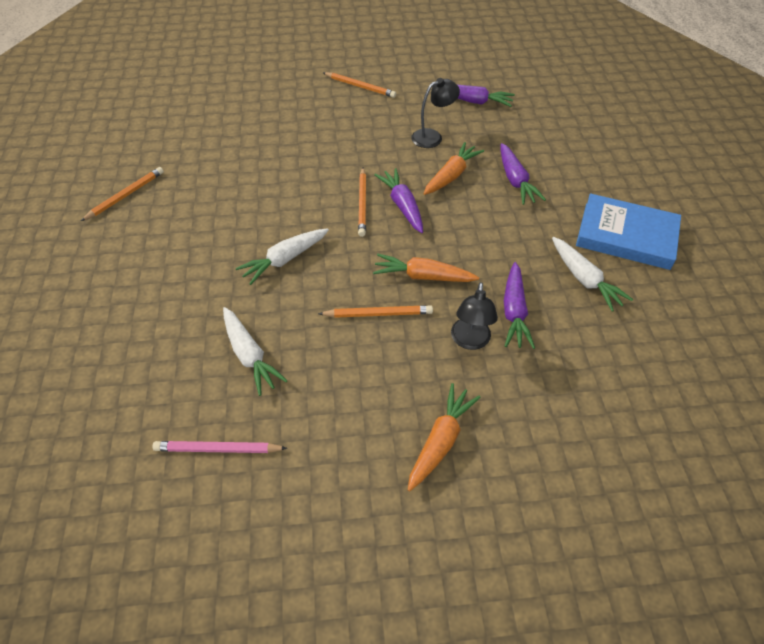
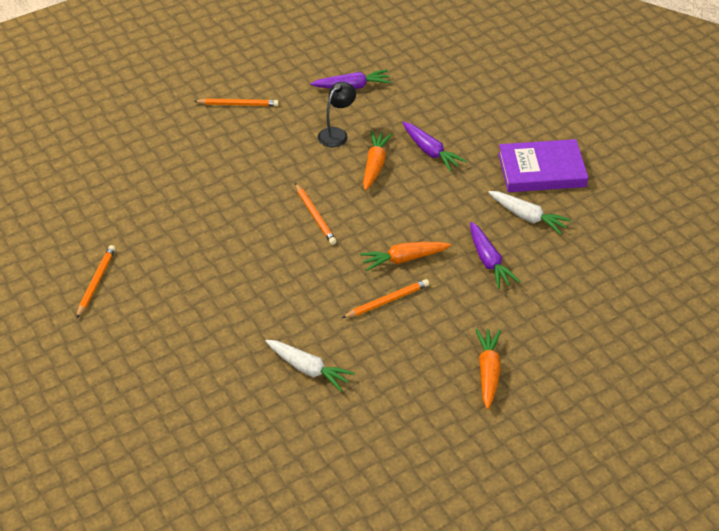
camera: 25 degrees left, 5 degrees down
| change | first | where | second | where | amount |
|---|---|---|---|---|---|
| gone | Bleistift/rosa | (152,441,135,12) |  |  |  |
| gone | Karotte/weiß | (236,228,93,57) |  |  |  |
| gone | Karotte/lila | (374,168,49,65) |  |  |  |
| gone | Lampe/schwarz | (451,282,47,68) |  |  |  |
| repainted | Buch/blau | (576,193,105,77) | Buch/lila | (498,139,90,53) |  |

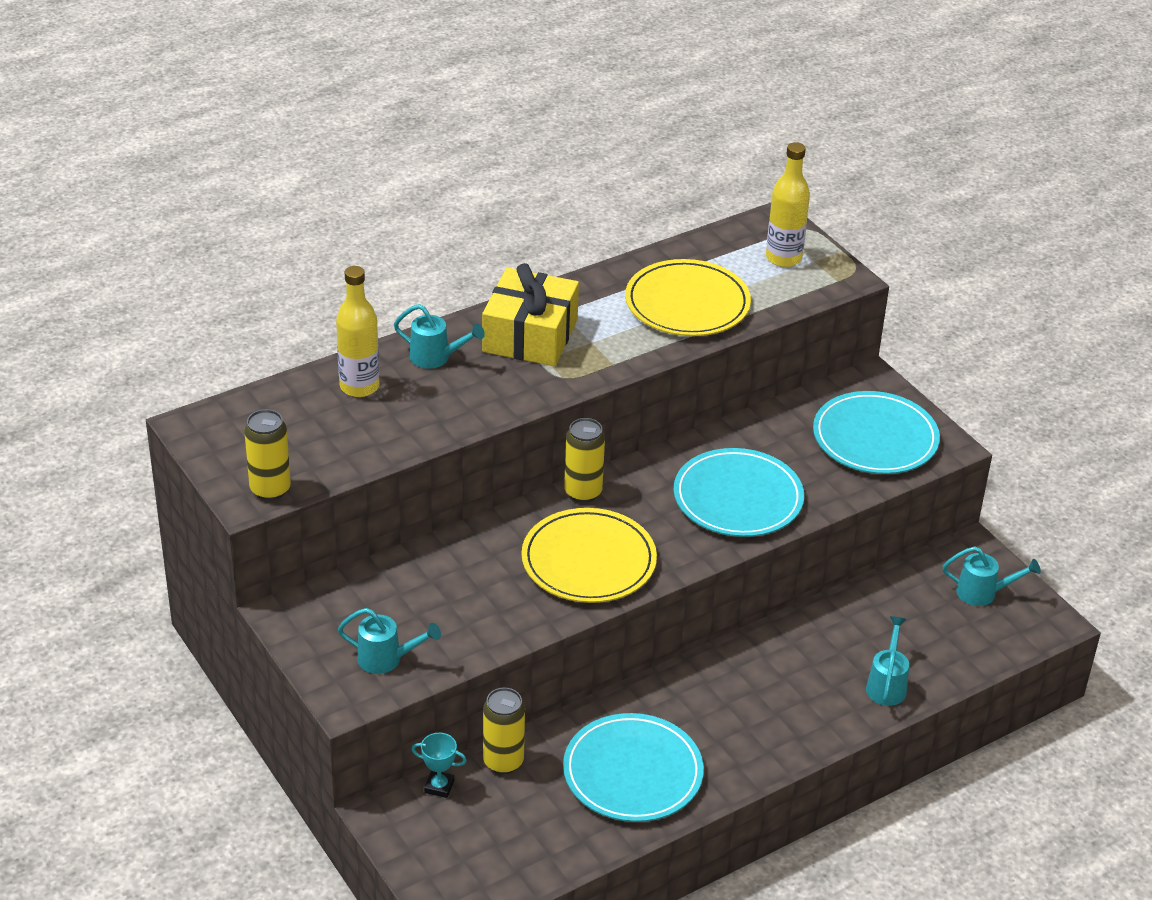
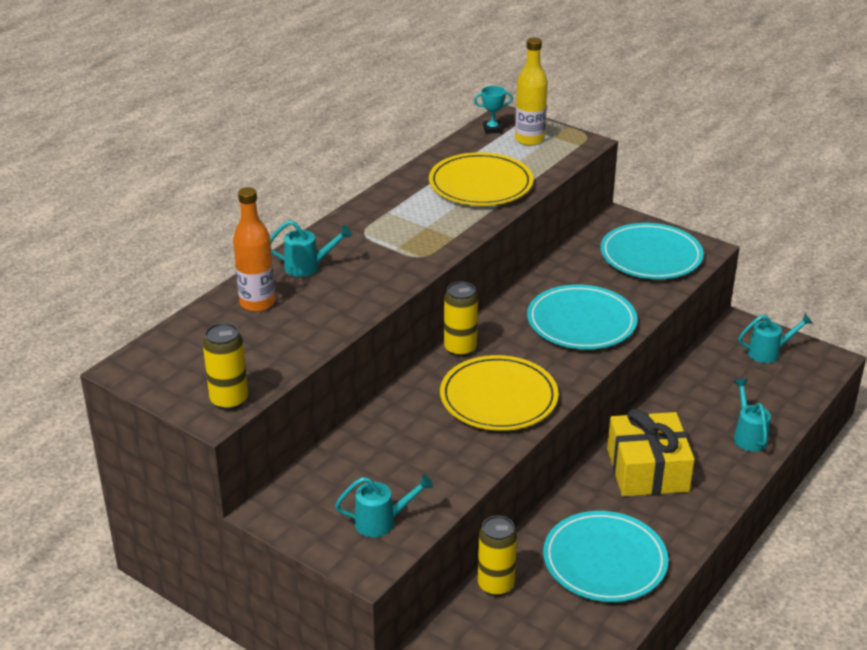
camera: 20 degrees left, 5 degrees down
| change | first | where | second | where | amount |
|---|---|---|---|---|---|
| shifted | Pokal/türkis | (411,733,56,65) |  | (474,86,39,48) |  |
| shifted | Geschenk/gelb | (482,263,97,103) |  | (607,409,88,87) |  |
| repainted | Flasche/gelb | (336,266,43,131) | Flasche/orange | (233,187,42,125) |  |

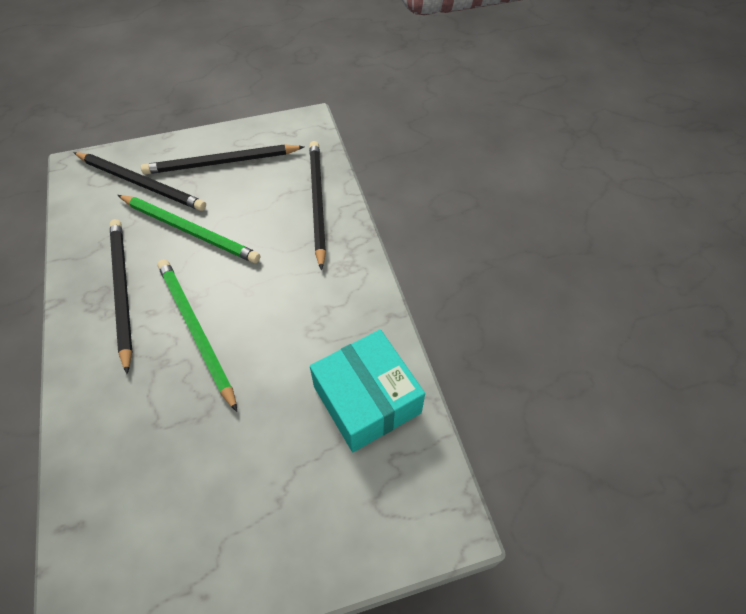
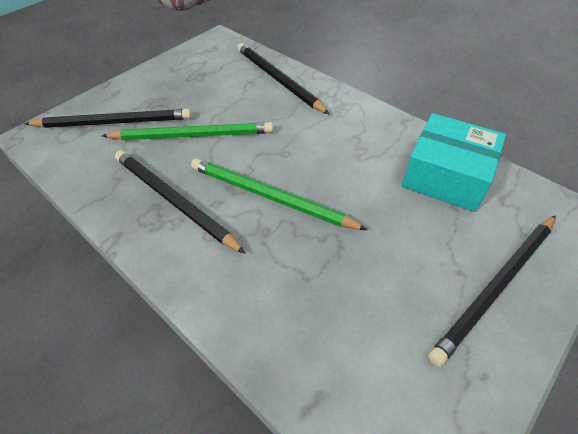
camera: 30 degrees left, 5 degrees down
| change | first | where | second | where | amount |
|---|---|---|---|---|---|
| shifted | Bleistift/schwarz | (141,144,163,30) |  | (428,215,128,152) |  |

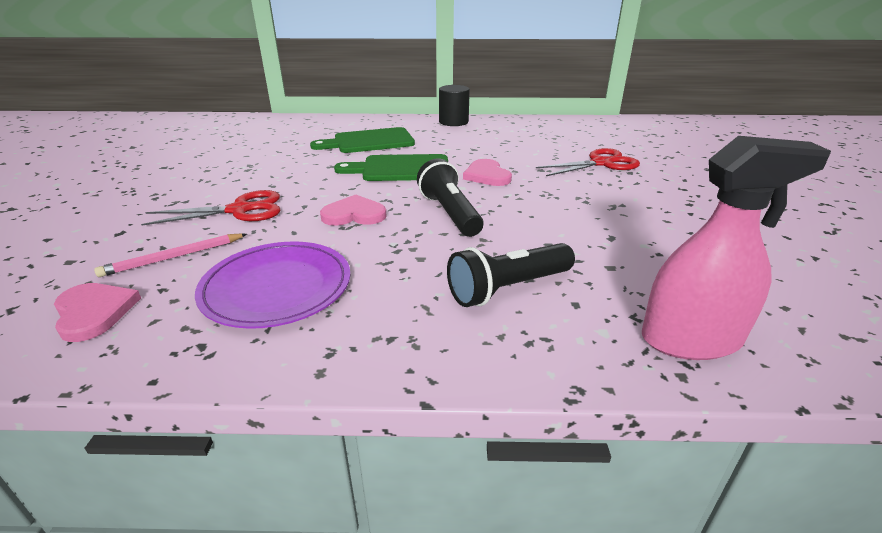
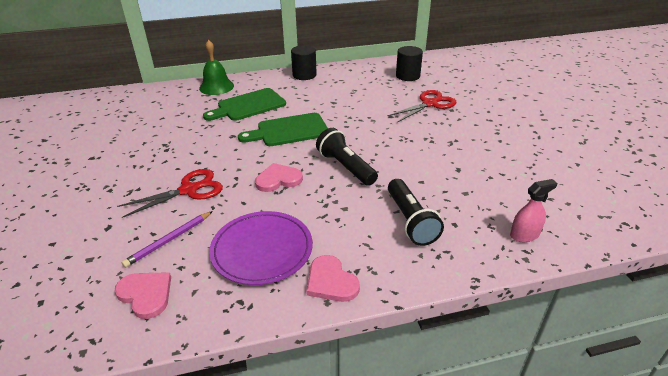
camera: 15 degrees left, 5 degrees up
| change | first | where | second | where | amount |
|---|---|---|---|---|---|
| new |  |  | Glocke/grün | (199,40,35,55) |  |
| new |  |  | Vollzylinder/schwarz | (396,46,27,35) |  |
| shifted | Herz/rosa | (463,159,49,27) |  | (306,255,54,47) |  |
| repainted | Bleistift/rosa | (94,233,153,44) | Bleistift/lila | (122,211,91,57) |  |
| rotated | Taschenlampe/schwarz | (447,243,128,64) |  | (388,179,56,67) | 60 degrees counterclockwise |
| scaled | Sprühflasche/rosa | (642,136,189,224) |  | (510,179,47,63) | x0.55 |

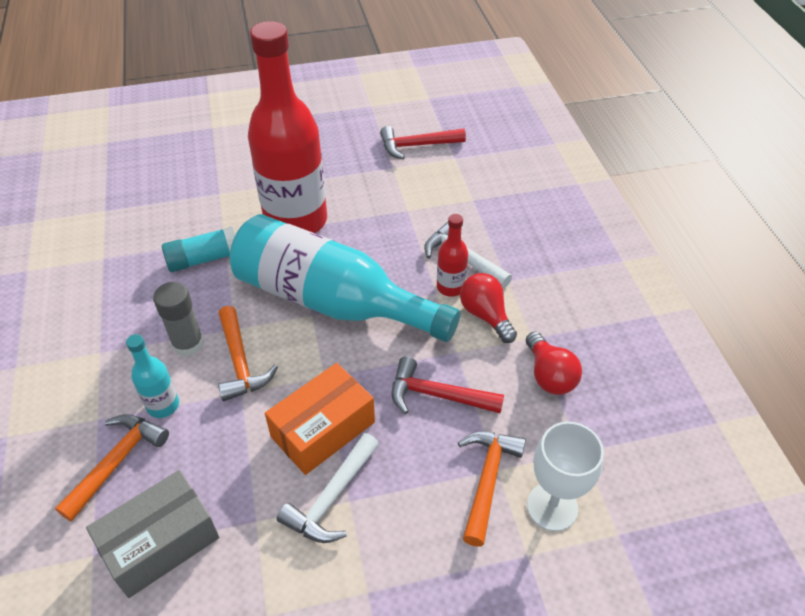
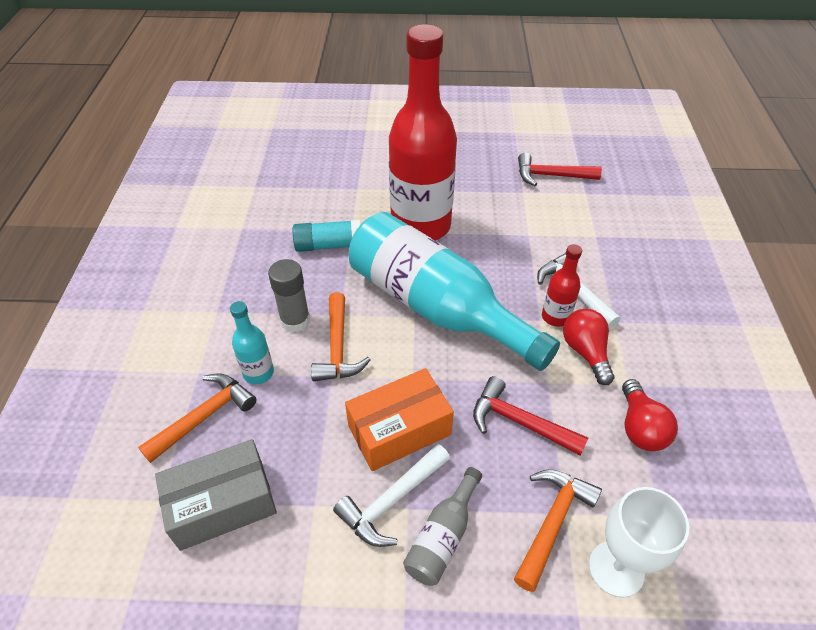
camera: 15 degrees right, 0 degrees up
| change | first | where | second | where | amount |
|---|---|---|---|---|---|
| new |  |  | Flasche/grau | (403,467,79,119) |  |

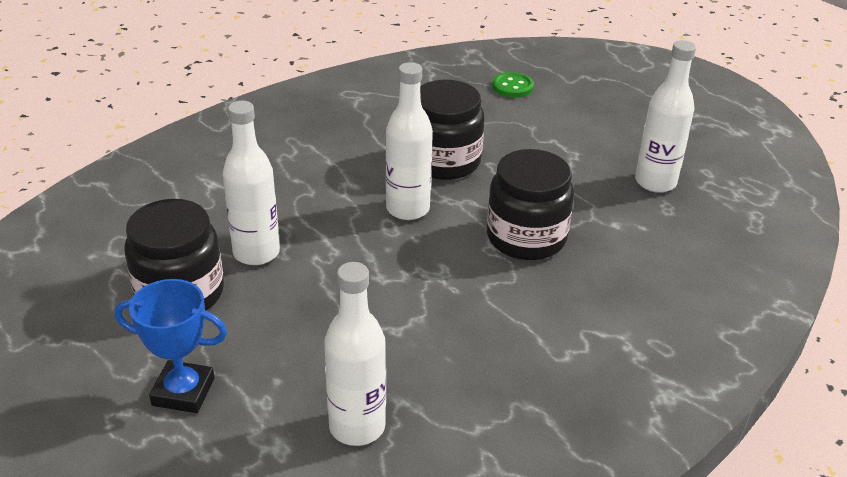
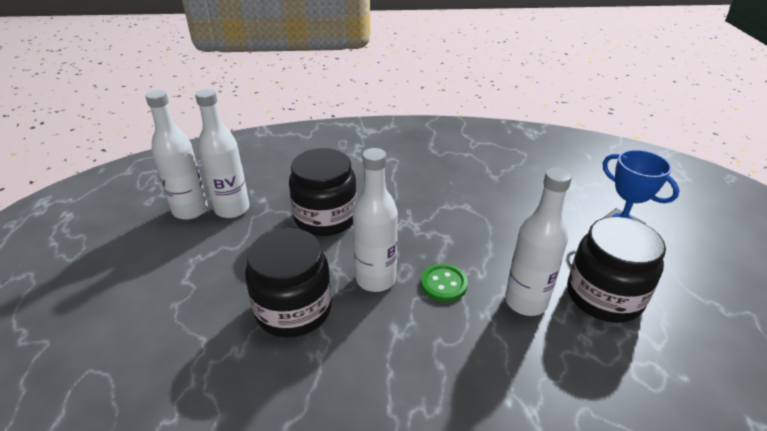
camera: 140 degrees left, 0 degrees up
| change | first | where | second | where | amount |
|---|---|---|---|---|---|
| shifted | Flasche/weiß | (324,262,62,184) |  | (195,89,55,129) |  |
| shifted | Knopf/grün | (492,72,42,26) |  | (421,264,47,38) |  |

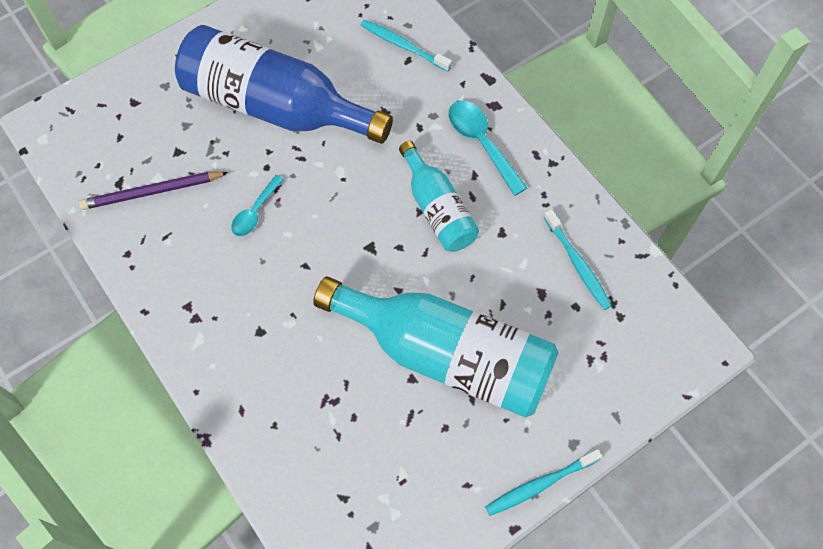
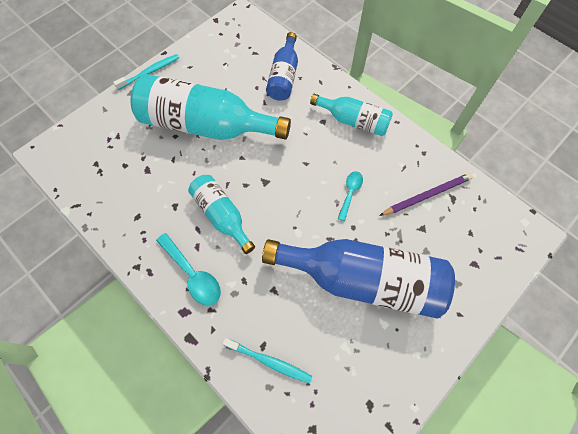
camera: 170 degrees right, 0 degrees up
| change | first | where | second | where | amount |
|---|---|---|---|---|---|
| gone | Zahnbürste/türkis | (544,209,68,101) |  |  |  |
| new |  |  | Flasche/blau | (266,32,32,69) |  |
| new |  |  | Flasche/türkis | (310,94,83,42) |  |

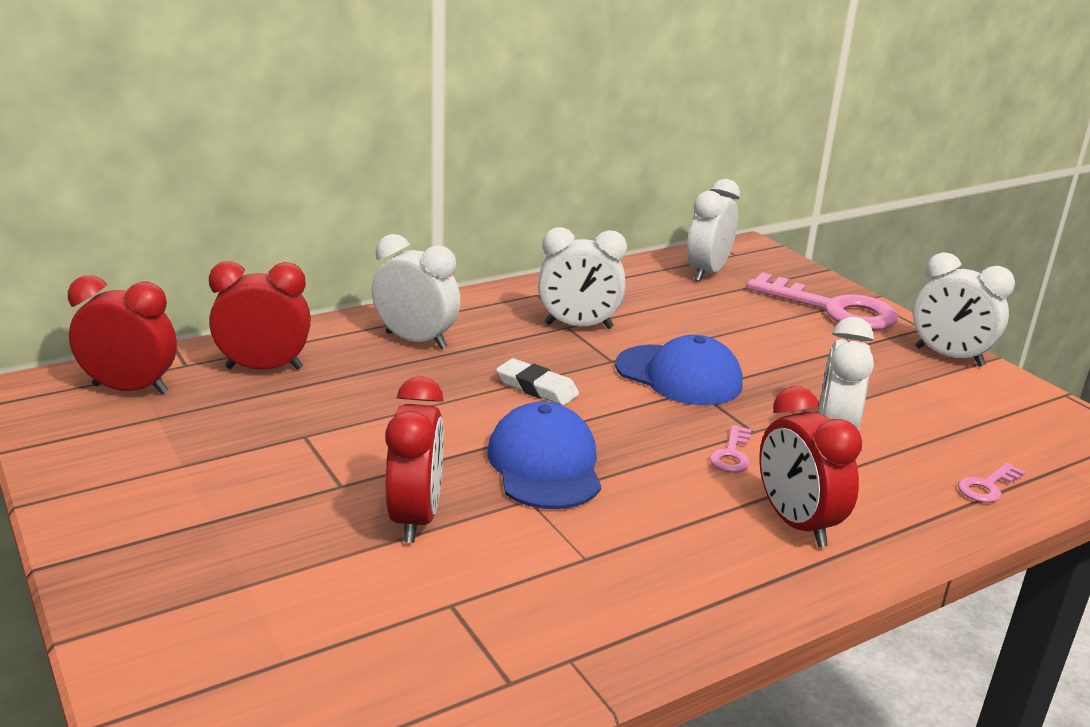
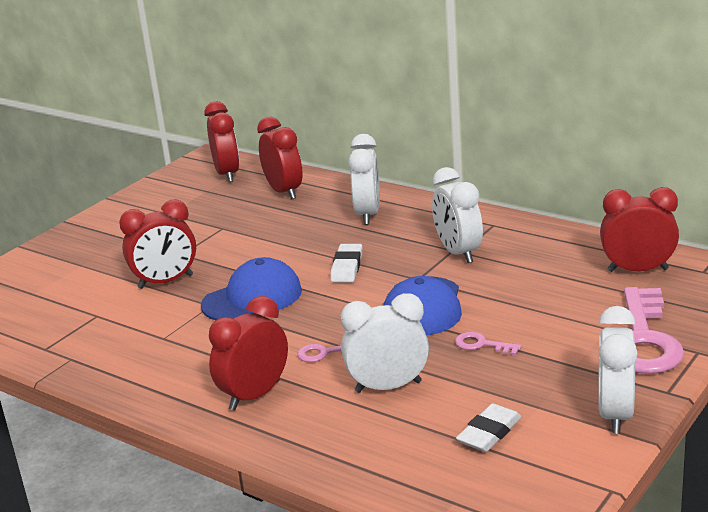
camera: 70 degrees right, 0 degrees up
| change | first | where | second | where | amount |
|---|---|---|---|---|---|
| new |  |  | Radiergummi/weiß | (456,404,65,48) |  |
| shifted | Schlüssel/rosa | (958,463,67,39) |  | (455,332,66,24) |  |
| repainted | Wecker/weiß | (687,179,53,103) | Wecker/rot | (600,187,79,85) |  |

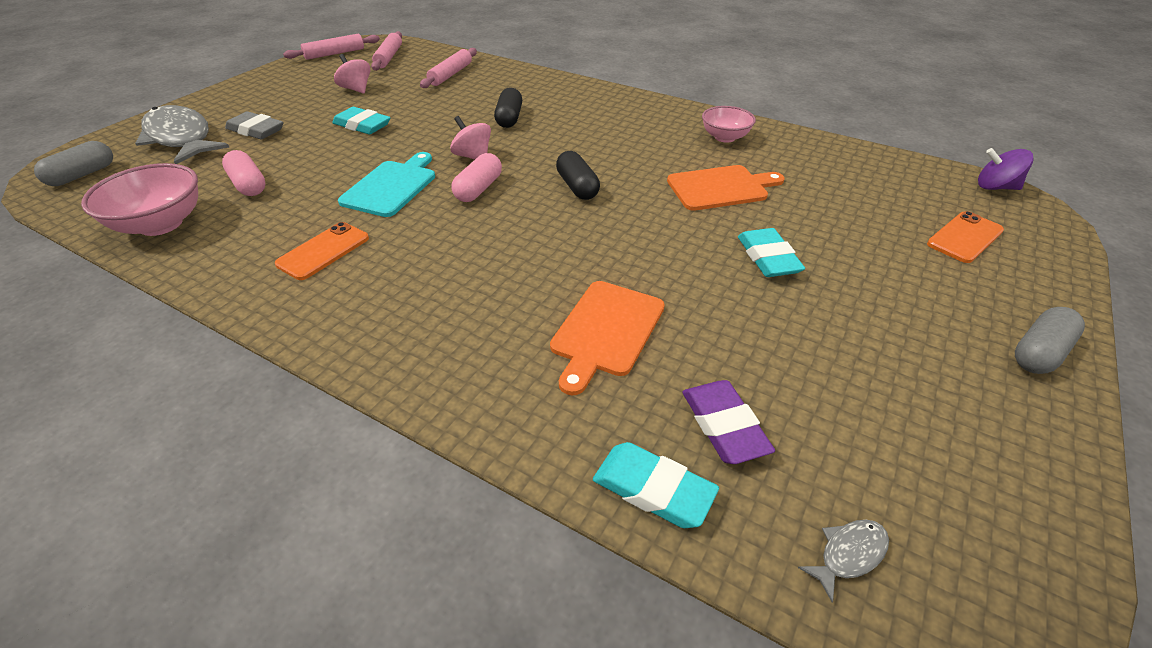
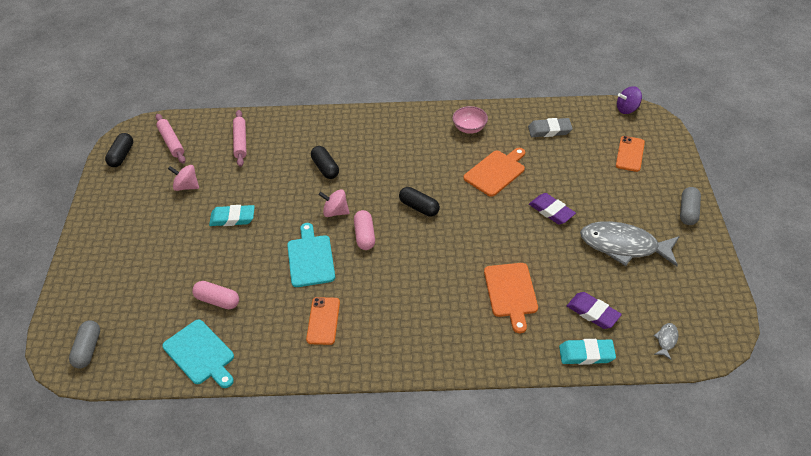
camera: 30 degrees left, 5 degrees up
| change | first | where | second | where | amount |
|---|---|---|---|---|---|
| shifted | Fisch/grau | (135,105,94,59) |  | (580,221,100,45) |  |
| shifted | Radiergummi/grau | (225,111,58,29) |  | (528,118,45,19) |  |
| swapped | Schüssel/rosa | (81,163,117,73) | Schneidebrett/türkis | (162,319,72,69) |  |
| swapped | Nudelholz/rosa | (283,34,97,26) | Kapsel/schwarz | (105,133,28,34) |  |
| repainted | Radiergummi/türkis | (738,228,67,49) | Radiergummi/lila | (529,193,47,32) |  |

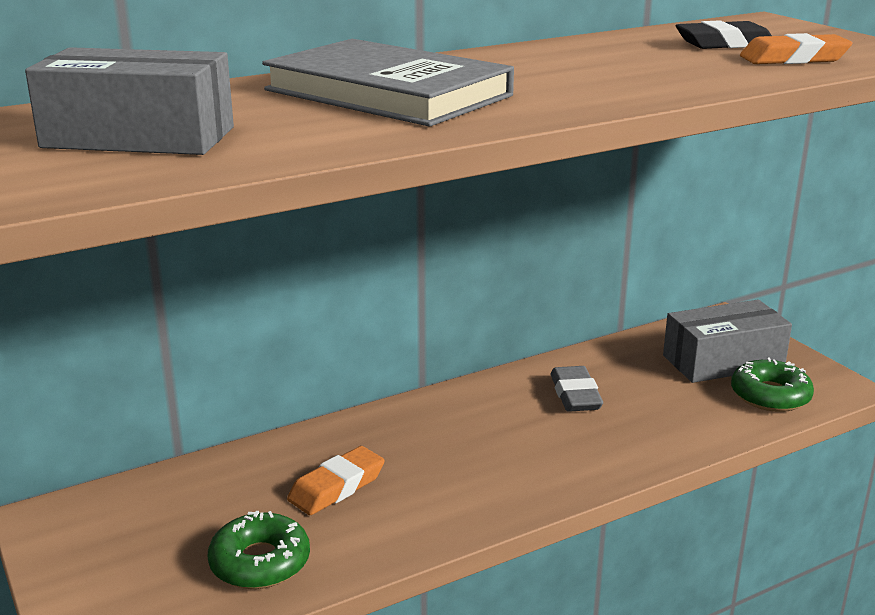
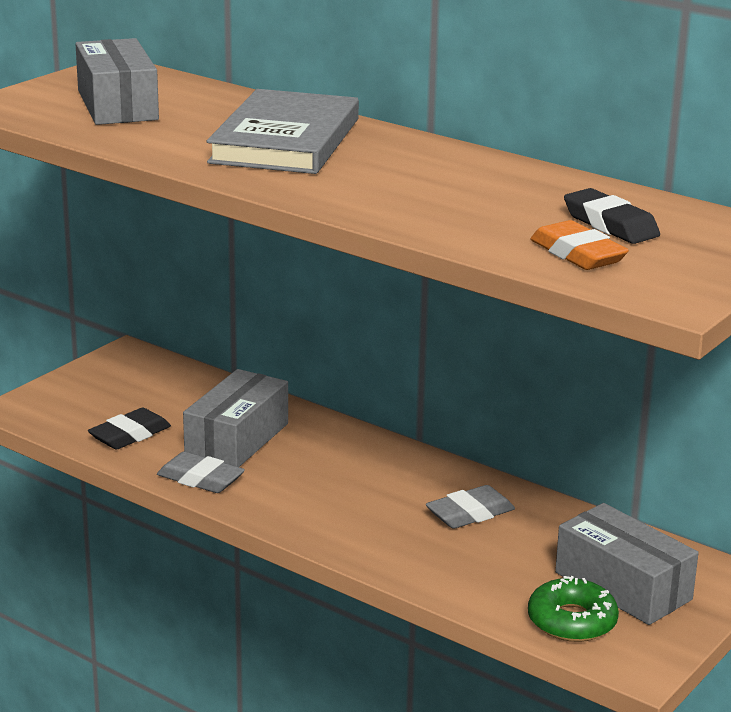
camera: 65 degrees right, 0 degrees up
| change | first | where | second | where | amount |
|---|---|---|---|---|---|
| new |  |  | Radiergummi/grau | (157,451,88,42) |  |
| swapped | Donut/grün | (208,511,102,78) | Radiergummi/schwarz | (88,408,83,41) |  |
| swapped | Radiergummi/orange | (287,446,98,69) | Schachtel/grau | (183,369,105,98) |  |

